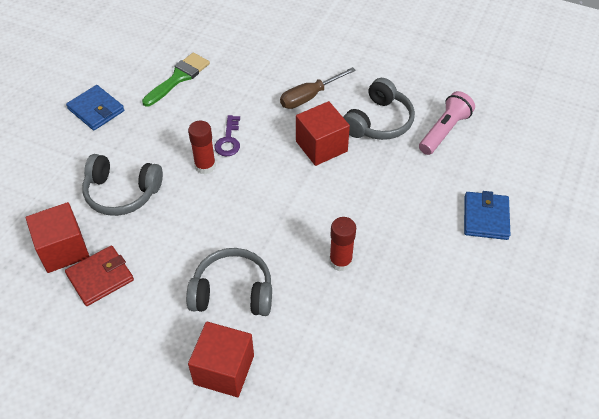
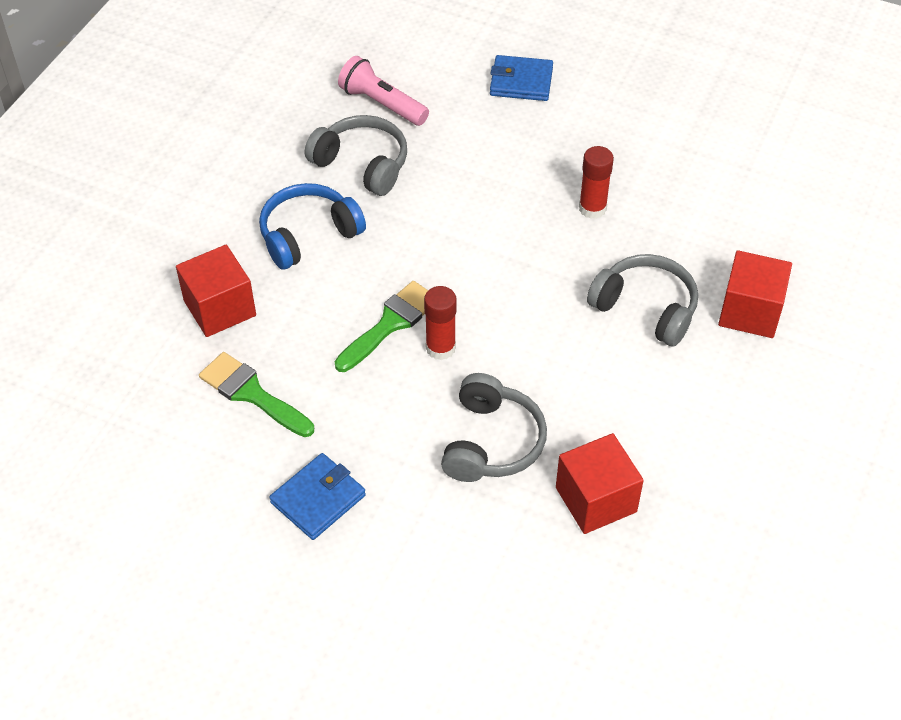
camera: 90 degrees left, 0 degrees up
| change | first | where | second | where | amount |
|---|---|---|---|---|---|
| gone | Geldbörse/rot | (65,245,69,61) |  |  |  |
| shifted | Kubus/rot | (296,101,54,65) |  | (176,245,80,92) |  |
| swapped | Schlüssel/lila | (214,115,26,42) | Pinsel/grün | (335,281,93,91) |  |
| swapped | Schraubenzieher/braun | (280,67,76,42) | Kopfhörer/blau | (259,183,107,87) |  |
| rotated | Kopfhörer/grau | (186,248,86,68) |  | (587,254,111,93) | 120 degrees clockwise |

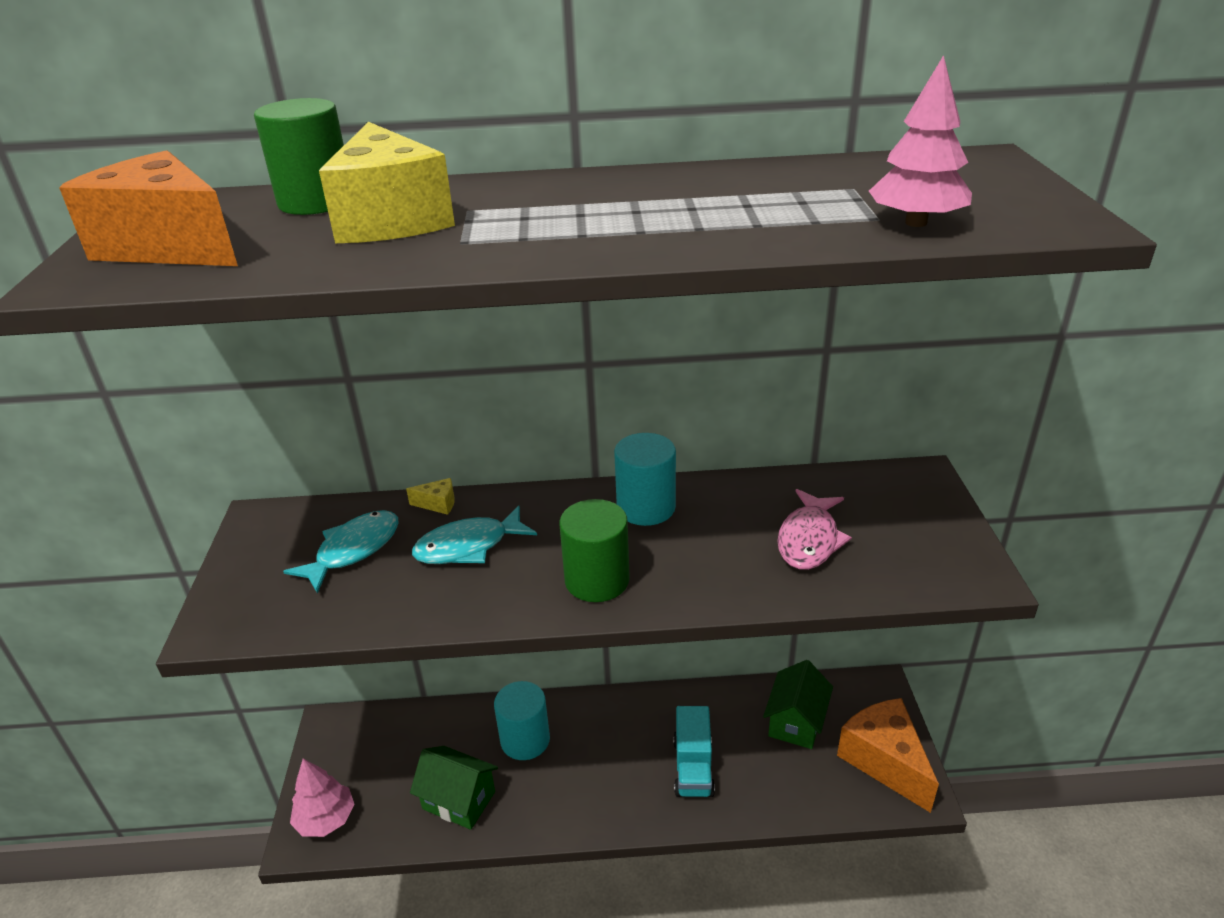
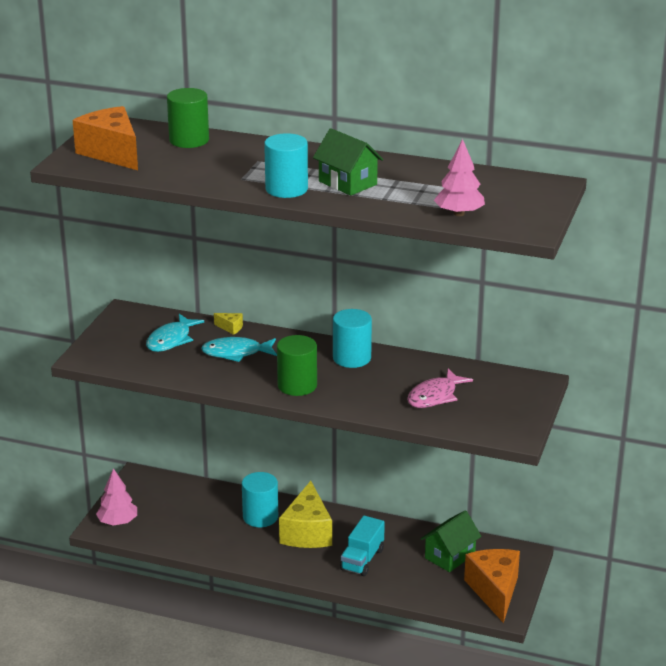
camera: 20 degrees right, 5 degrees down
| change | first | where | second | where | amount |
|---|---|---|---|---|---|
| new |  |  | Vollzylinder/türkis | (264,133,44,65) |  |
| shifted | Käse/gelb | (319,122,136,121) |  | (279,481,53,67) |  |
| shifted | Haus/grün | (410,746,88,84) |  | (313,128,70,68) |  |
| rotated | Fisch/türkis | (283,510,116,84) |  | (146,314,58,38) | 150 degrees clockwise |

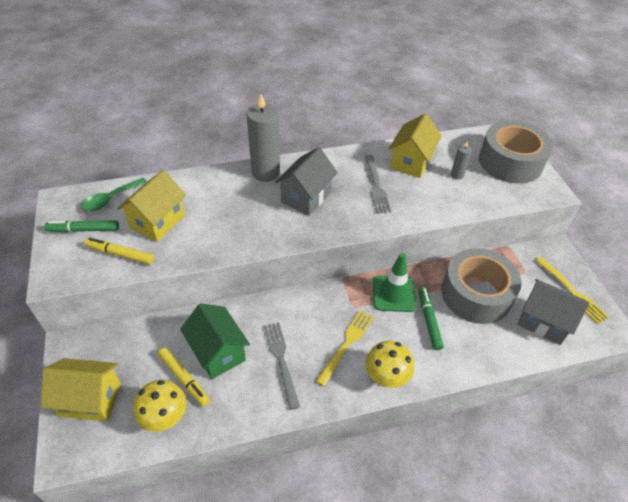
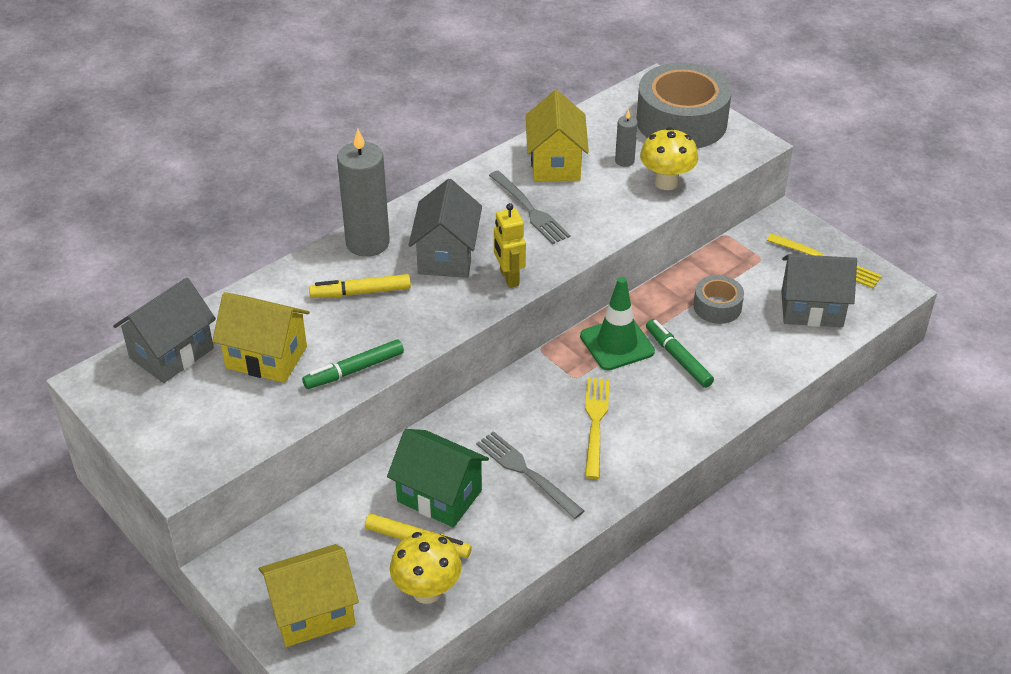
camera: 25 degrees left, 5 degrees down
| change | first | where | second | where | amount |
|---|---|---|---|---|---|
| new |  |  | Roboter/gelb | (494,203,32,85) |  |
| shifted | Filzstift/grün | (44,220,75,12) |  | (302,339,102,50) |  |
| shifted | Filzstift/gelb | (84,238,70,27) |  | (309,274,102,24) |  |
| shifted | Pilz/gelb | (365,341,49,47) |  | (640,127,58,63) |  |
| swapped | Löffel/grün | (81,178,66,33) | Haus/grau | (113,278,103,105) |  |
| rotated | Haus/gelb | (117,170,69,72) |  | (212,292,98,91) | 75 degrees counterclockwise |
| scaled | Klebeband/grau | (441,248,80,76) |  | (693,275,51,49) | x0.49 |

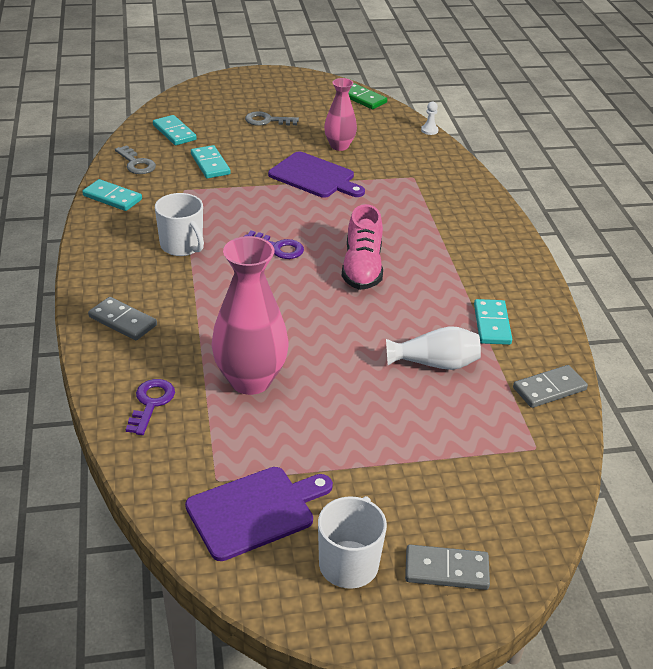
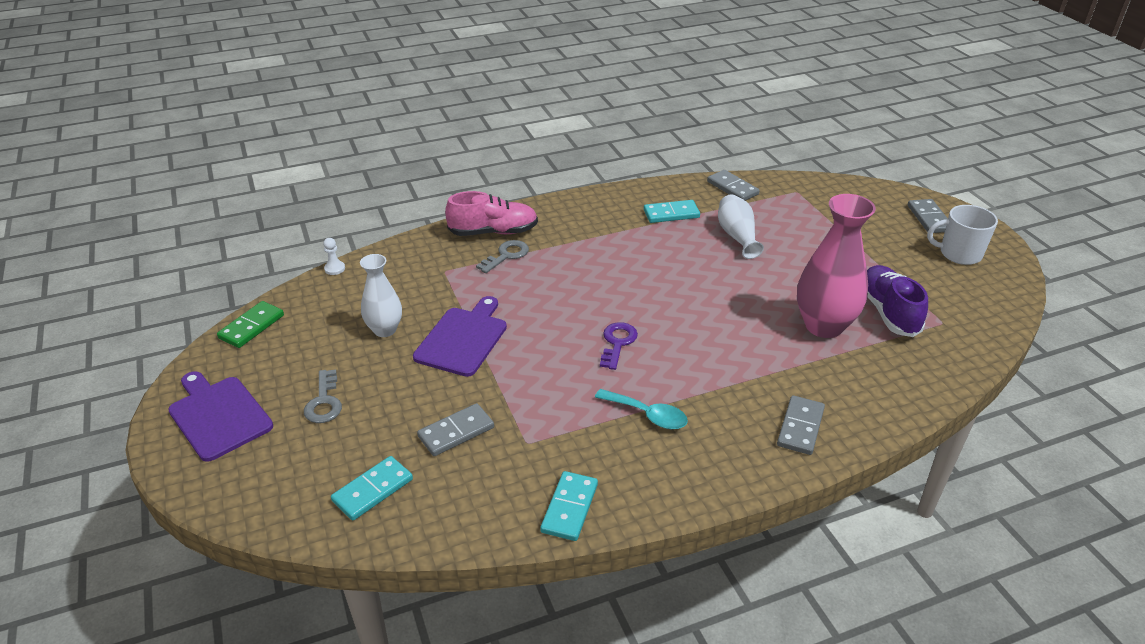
camera: 100 degrees left, 0 degrees up
| change | first | where | second | where | amount |
|---|---|---|---|---|---|
| gone | Schlüssel/lila | (126,379,49,56) |  |  |  |
| new |  |  | Schuh/lila | (867,265,61,72) |  |
| shifted | Schlüssel/grau | (115,145,41,29) |  | (476,240,53,33) |  |
| shifted | Schneidebrett/lila | (185,467,148,94) |  | (168,371,105,91) |  |
| shifted | Schuh/rosa | (342,204,41,86) |  | (445,191,93,45) |  |
| swapped | Tasse/weiß | (155,193,49,63) | Löffel/türkis | (595,389,93,40) |  |
| repainted | Dominostein/türkis | (191,145,40,33) | Dominostein/grau | (417,403,77,53) |  |
| repainted | Vase/rosa | (324,78,33,73) | Vase/weiß | (360,254,42,83) |  |

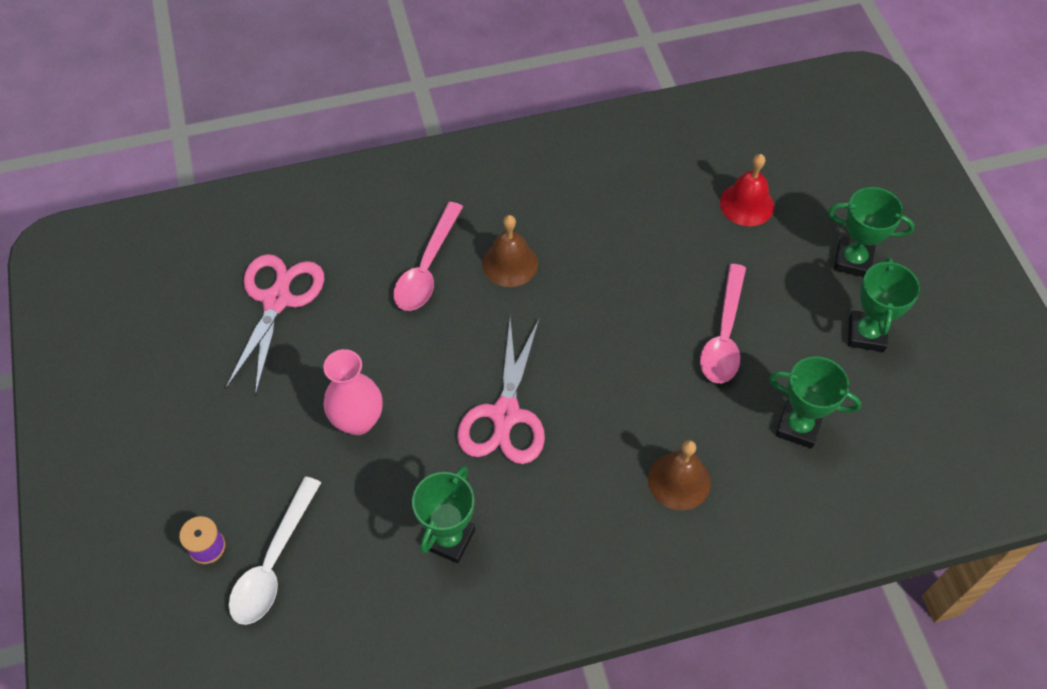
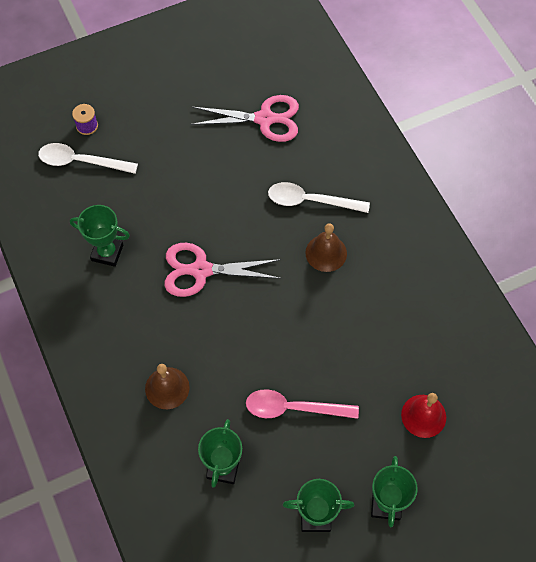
camera: 80 degrees right, 5 degrees up
| change | first | where | second | where | amount |
|---|---|---|---|---|---|
| gone | Vase/rosa | (323,349,60,86) |  |  |  |
| repainted | Löffel/rosa | (393,202,70,109) | Löffel/weiß | (268,182,102,31) |  |

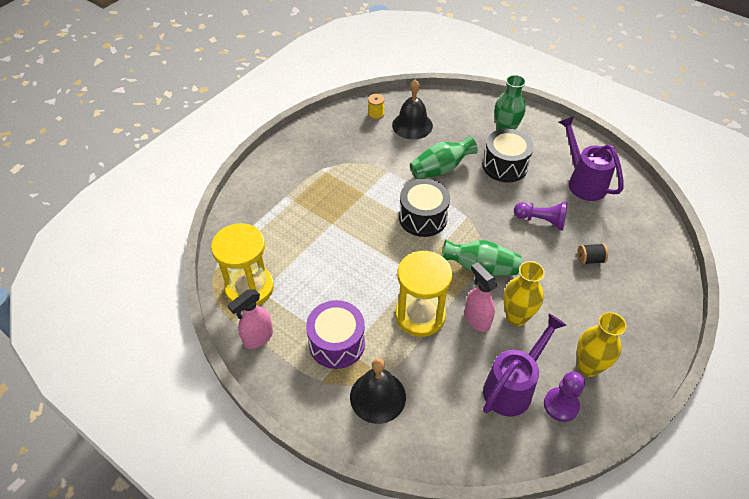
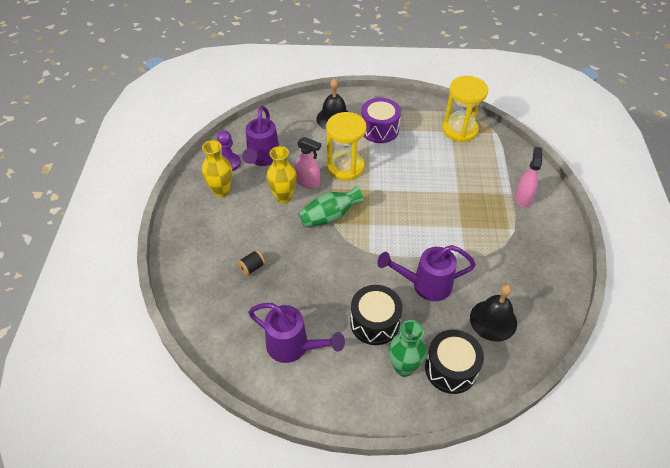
camera: 145 degrees right, 0 degrees up
| change | first | where | second | where | amount |
|---|---|---|---|---|---|
| gone | Garnrolle/gelb | (368,94,16,26) |  |  |  |
| gone | Bauer/lila | (514,202,54,28) |  |  |  |
| shifted | Sprühflasche/rosa | (227,289,46,60) |  | (515,147,27,60) |  |
| shifted | Trommel/schwarz | (399,179,51,58) |  | (425,330,59,64) |  |
| swapped | Vase/grün | (410,136,68,43) | Gießkanne/lila | (377,245,99,56) |  |

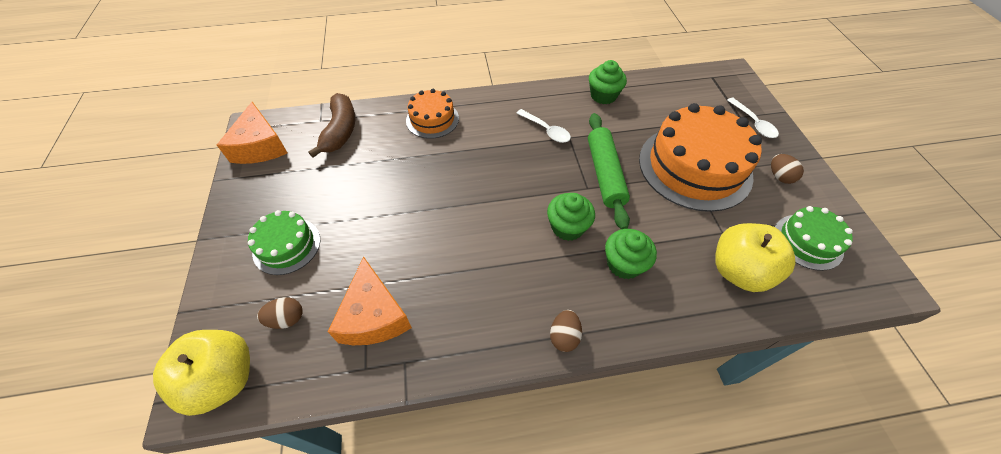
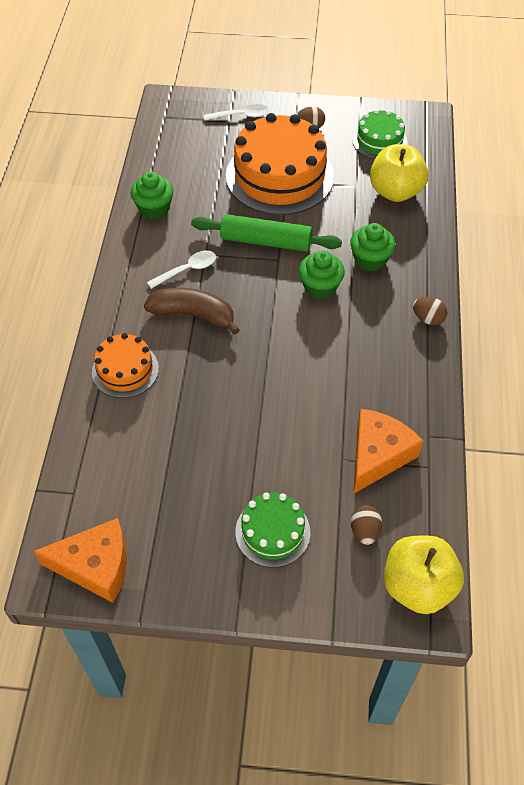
camera: 75 degrees left, 0 degrees up
| change | first | where | second | where | amount |
|---|---|---|---|---|---|
| shifted | Banane/braun | (308,93,47,65) |  | (144,288,96,47) |  |
| rotated | Käse/orange | (328,257,84,88) |  | (353,409,70,85) | 60 degrees counterclockwise |

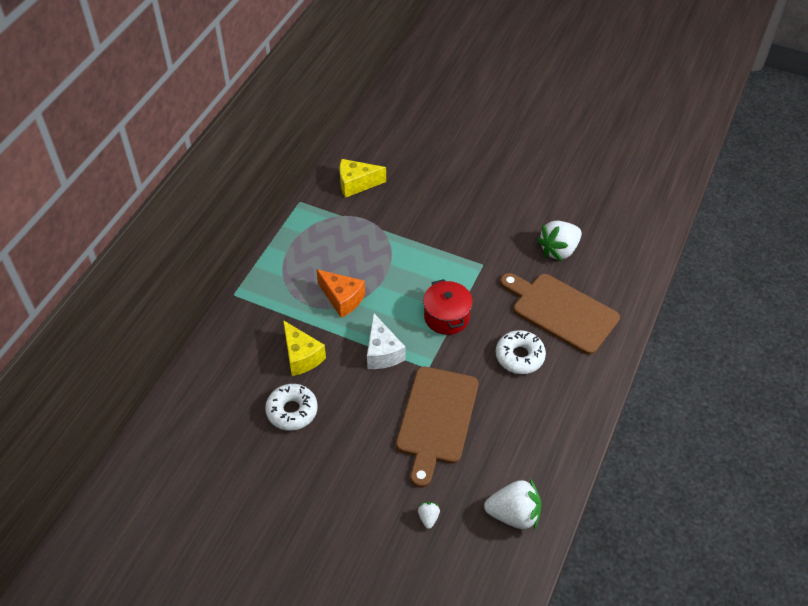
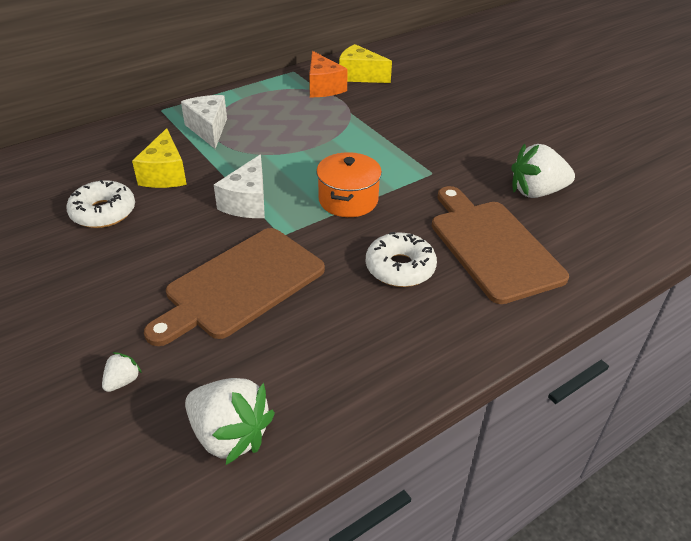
camera: 30 degrees right, 10 degrees down
| change | first | where | second | where | amount |
|---|---|---|---|---|---|
| new |  |  | Käse/weiß | (181,95,46,54) |  |
| shifted | Käse/orange | (316,269,49,49) |  | (309,51,39,46) |  |
| repainted | Kochtopf/rot | (423,279,50,56) | Kochtopf/orange | (316,152,66,65) |  |

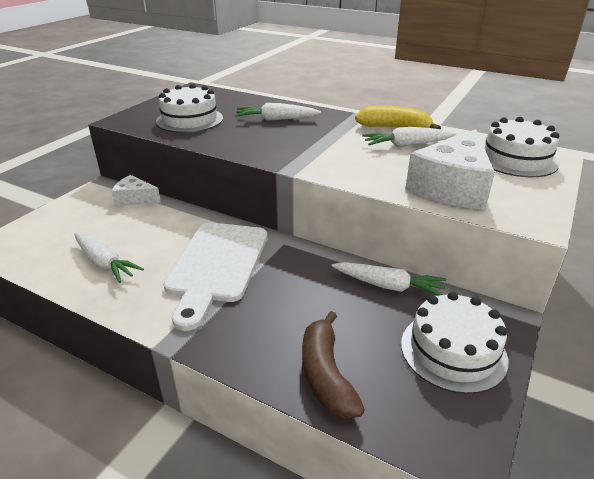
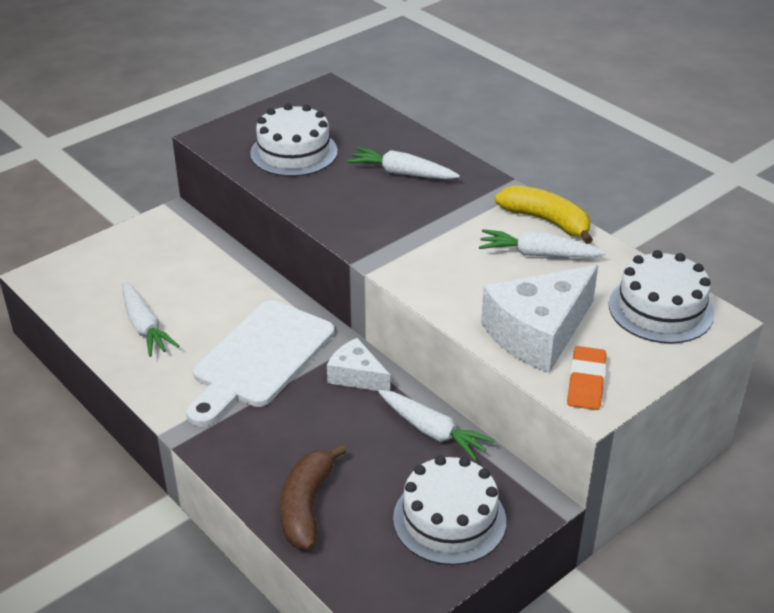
camera: 20 degrees right, 5 degrees up
| change | first | where | second | where | amount |
|---|---|---|---|---|---|
| new |  |  | Radiergummi/orange | (567,346,39,64) |  |
| shifted | Käse/weiß | (111,175,50,31) |  | (327,338,63,53) |  |

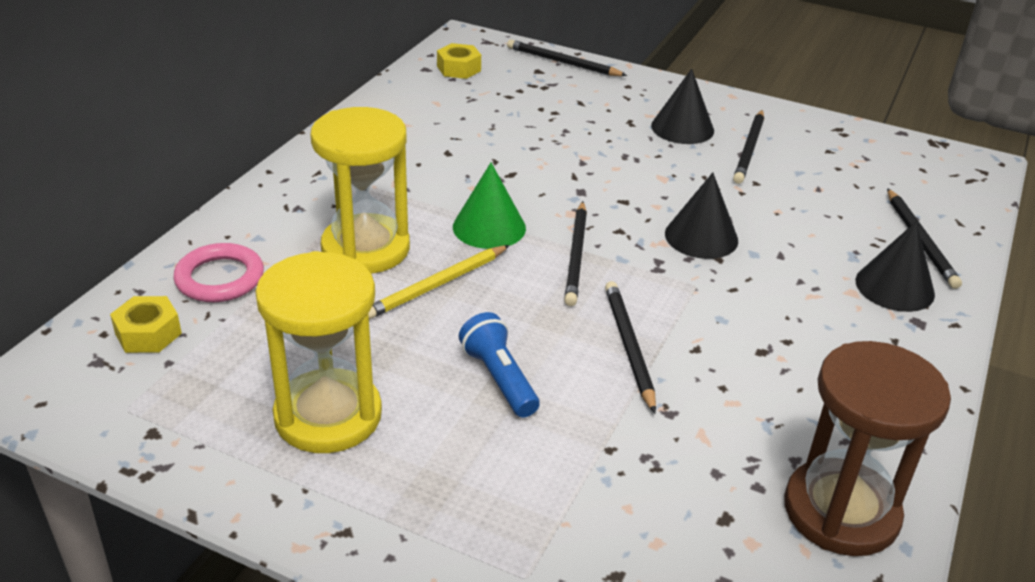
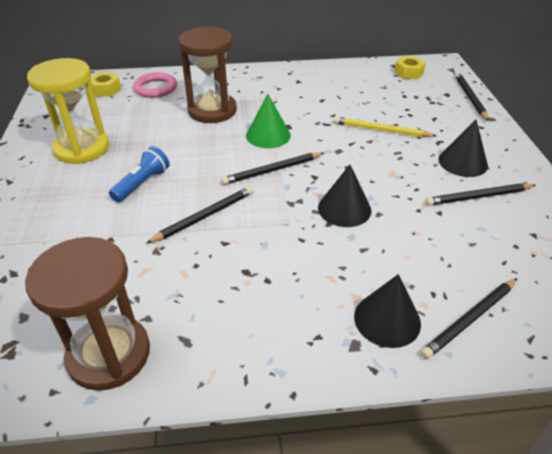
camera: 60 degrees right, 5 degrees up
| change | first | where | second | where | amount |
|---|---|---|---|---|---|
| shifted | Bleistift/gelb | (368,245,142,75) |  | (334,117,102,20) |  |
| repainted | Sanduhr/gelb | (310,107,100,167) | Sanduhr/braun | (179,27,58,96) |  |

